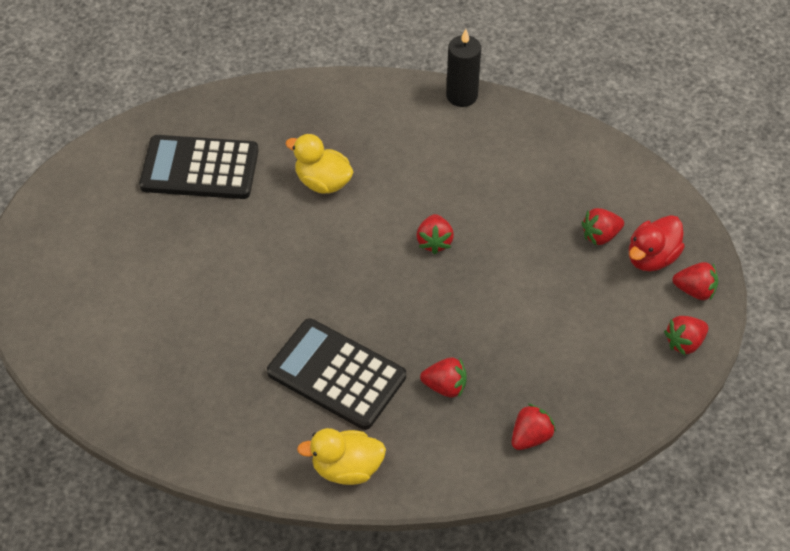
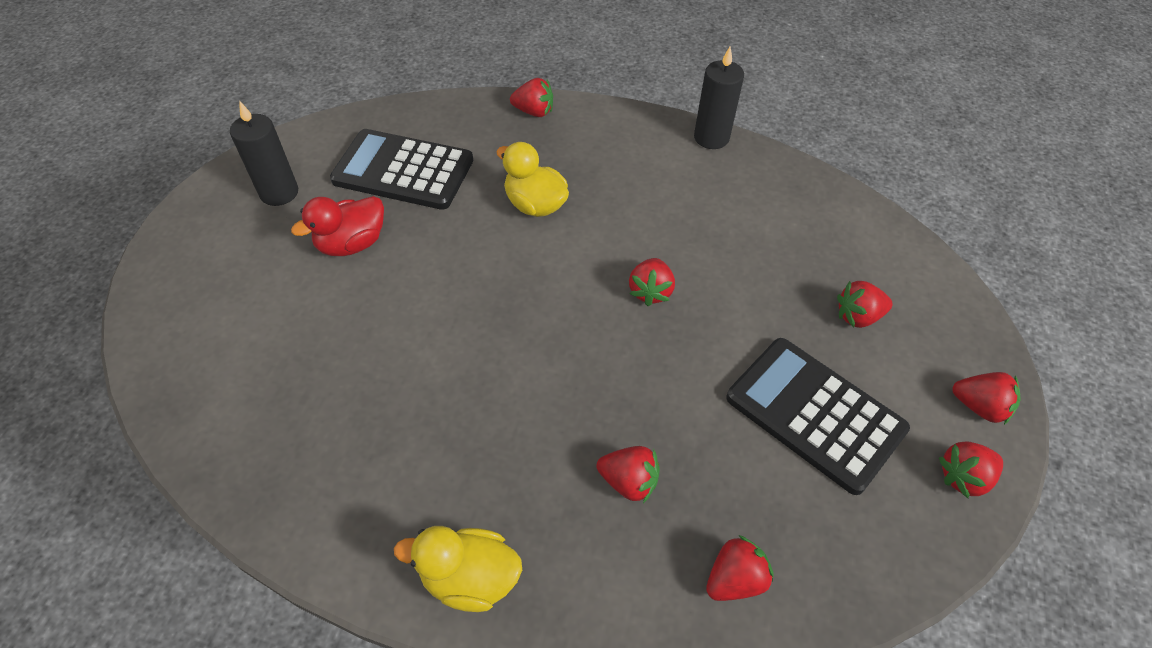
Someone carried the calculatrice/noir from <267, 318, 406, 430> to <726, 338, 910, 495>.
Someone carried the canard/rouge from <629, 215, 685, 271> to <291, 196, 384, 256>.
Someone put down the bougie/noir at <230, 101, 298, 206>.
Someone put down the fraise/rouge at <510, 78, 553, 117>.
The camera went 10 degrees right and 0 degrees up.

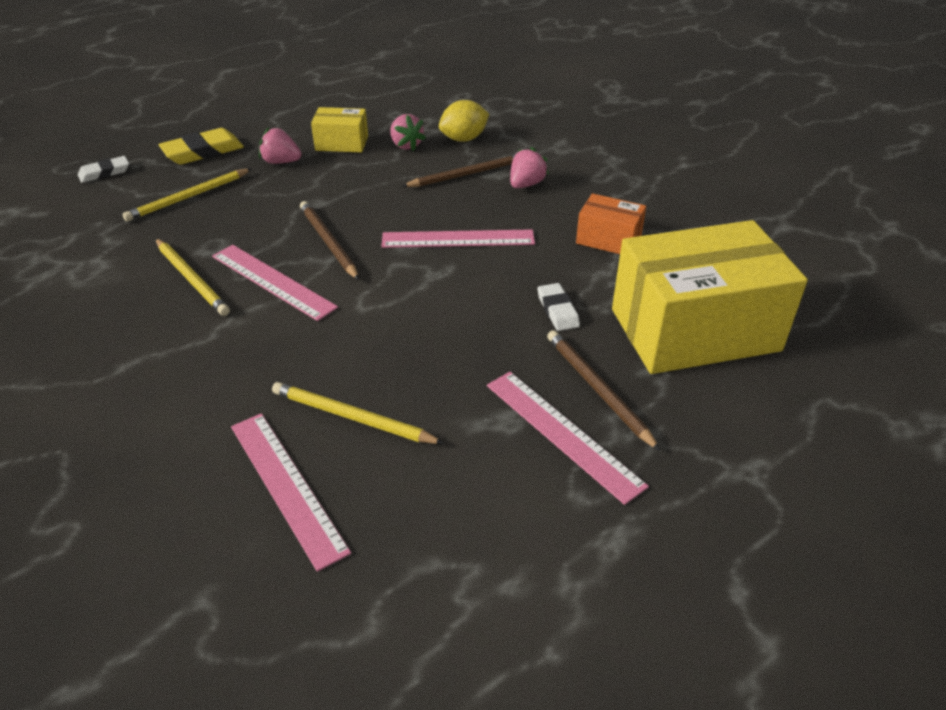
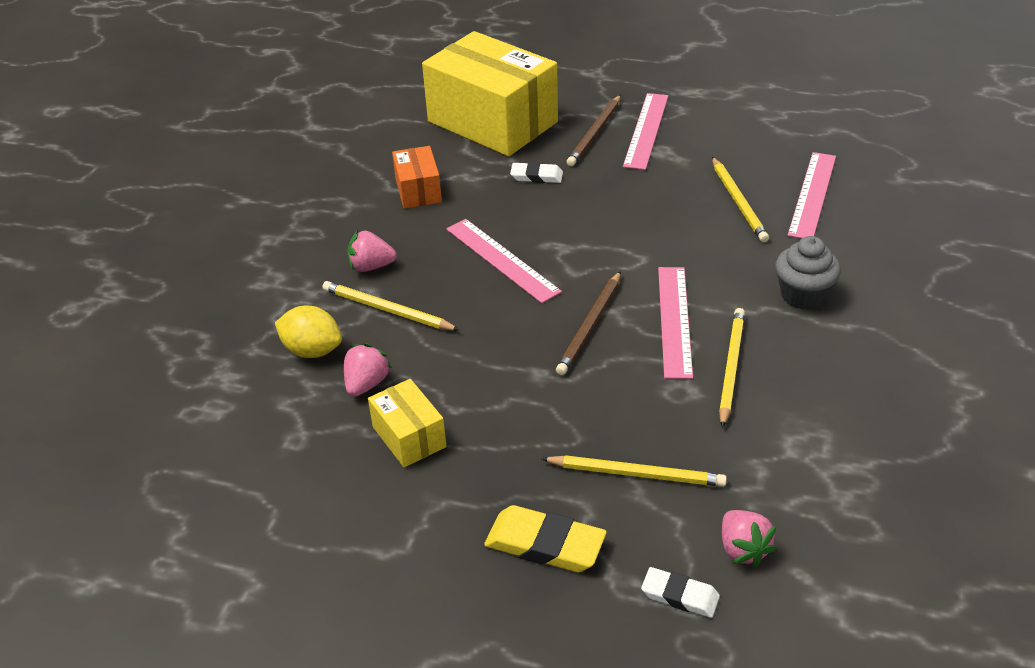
Someone carried the fraise/rose from <259, 127, 301, 164> to <722, 510, 777, 567>.
Someone repainted the crayon/marron at <402, 154, 516, 187>, which became the crayon/jaune at <322, 281, 459, 331>.
Someone rotated the gomme/blanc at <538, 283, 580, 331> by 60 degrees clockwise.
Someone put down the muffin/gris at <775, 236, 841, 310>.
The camera went 125 degrees left and 0 degrees up.

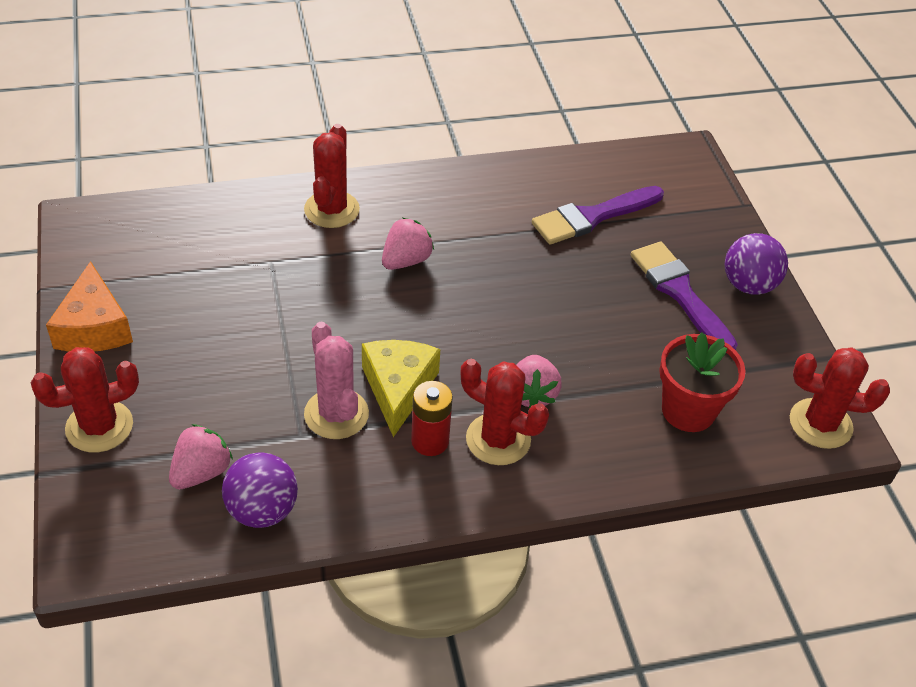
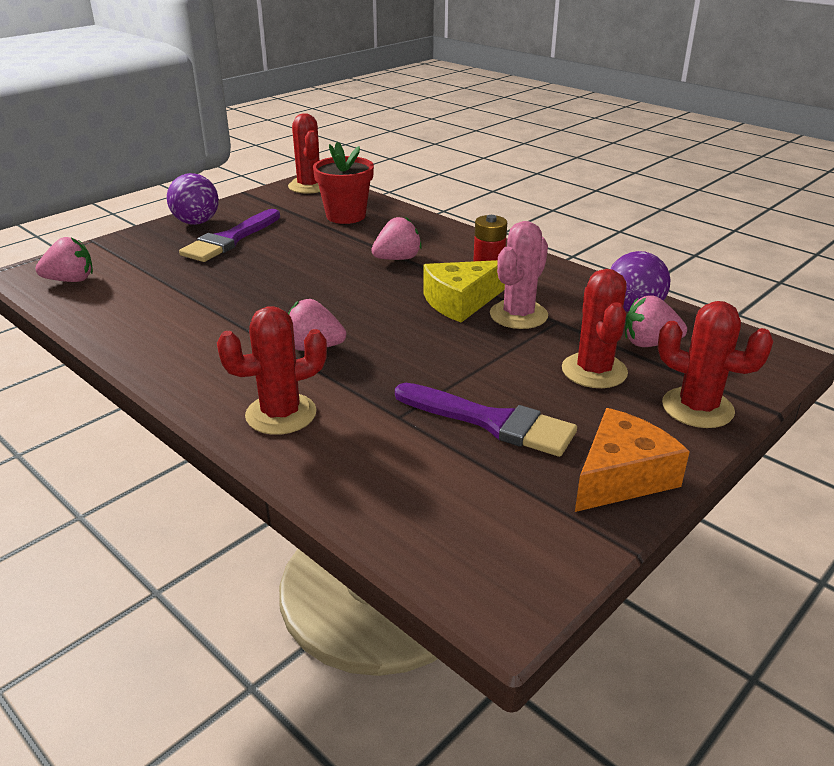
Someone carried the cactus/rouge from <460, 359, 549, 465> to <562, 269, 628, 388>.
Someone carried the pinceau/violet from <532, 186, 664, 244> to <395, 383, 577, 457>.
Someone put down the fraise/rose at <35, 237, 93, 282>.
The camera went 120 degrees left and 15 degrees down.

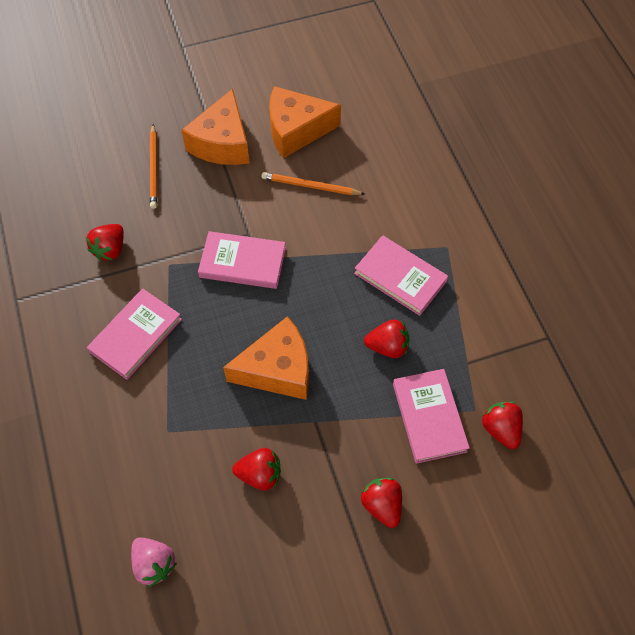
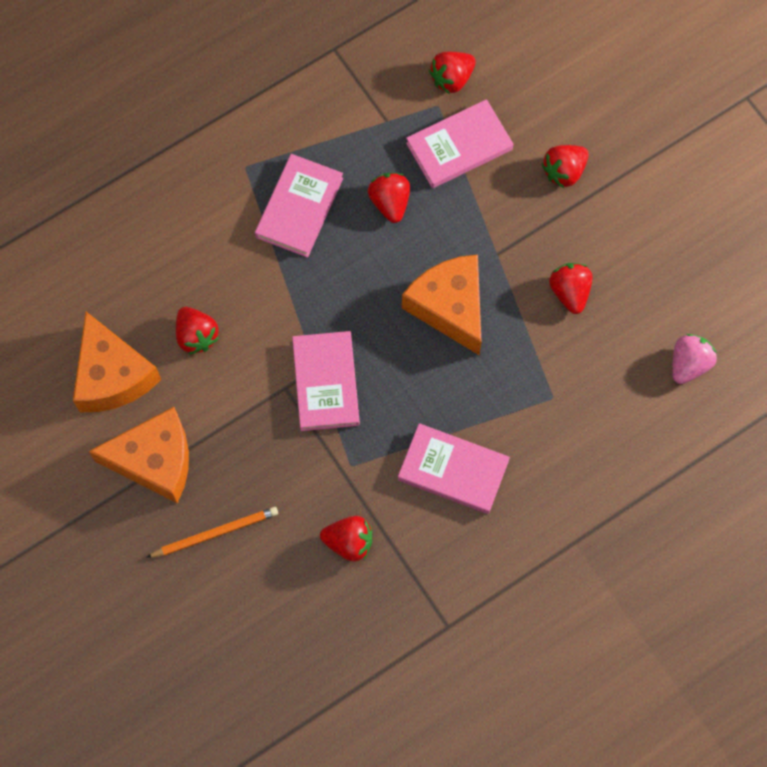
Someone swapped the crayon/orange at <261, 172, 364, 195> for the fraise/rouge at <176, 307, 220, 355>.
The camera went 105 degrees left and 10 degrees up.

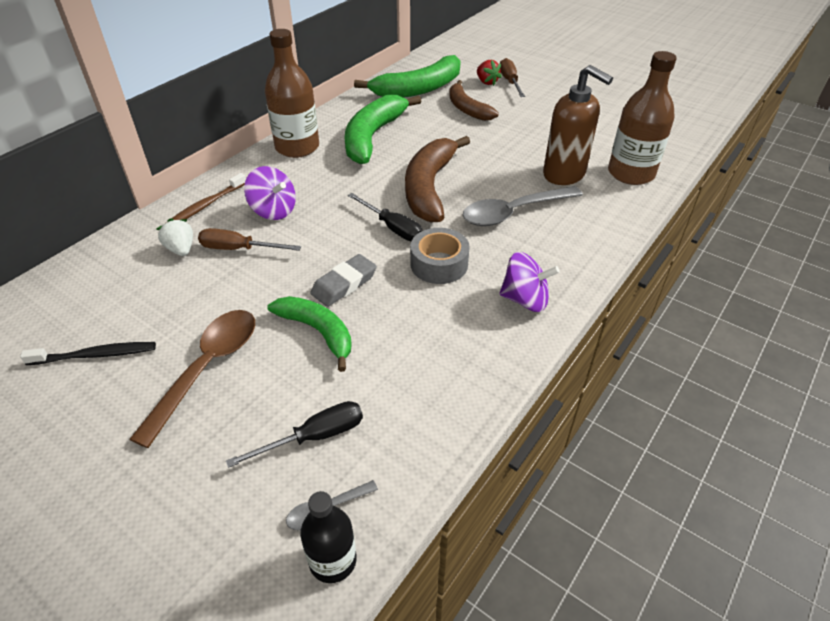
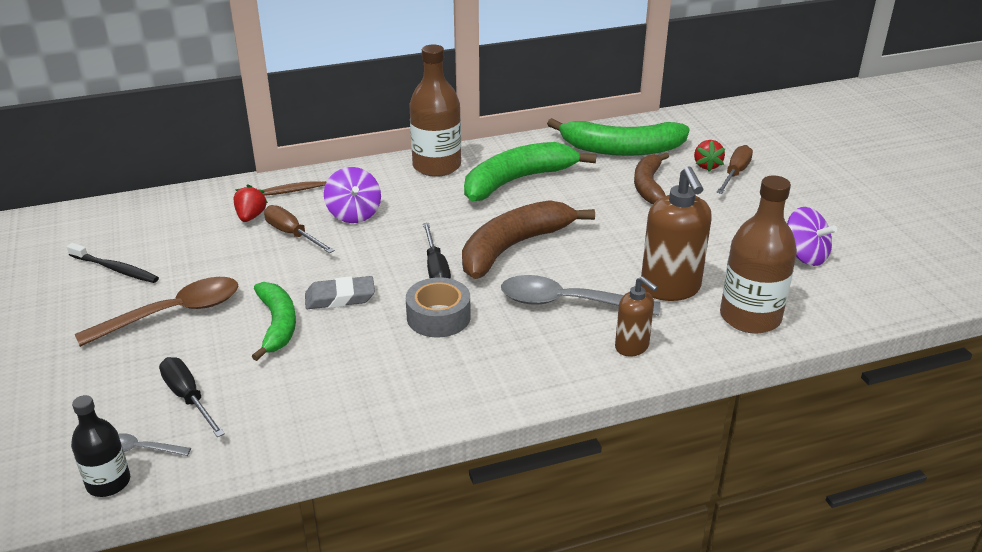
Someone repainted the fraise/blanc at <157, 218, 193, 256>, which became the fraise/rouge at <234, 184, 268, 222>.
Someone rotated the tournevis/noir at <226, 401, 363, 468> by 135 degrees counterclockwise.
Someone carried the toupie/violet from <499, 252, 560, 312> to <787, 207, 837, 266>.
Someone put down the distributeur de savon/marron at <615, 276, 658, 357>.
The camera went 35 degrees right and 10 degrees down.

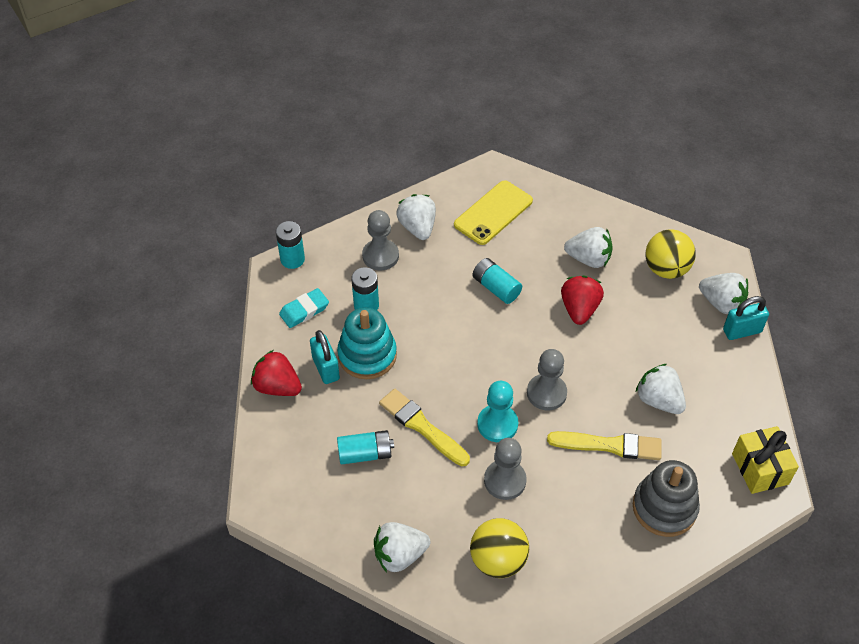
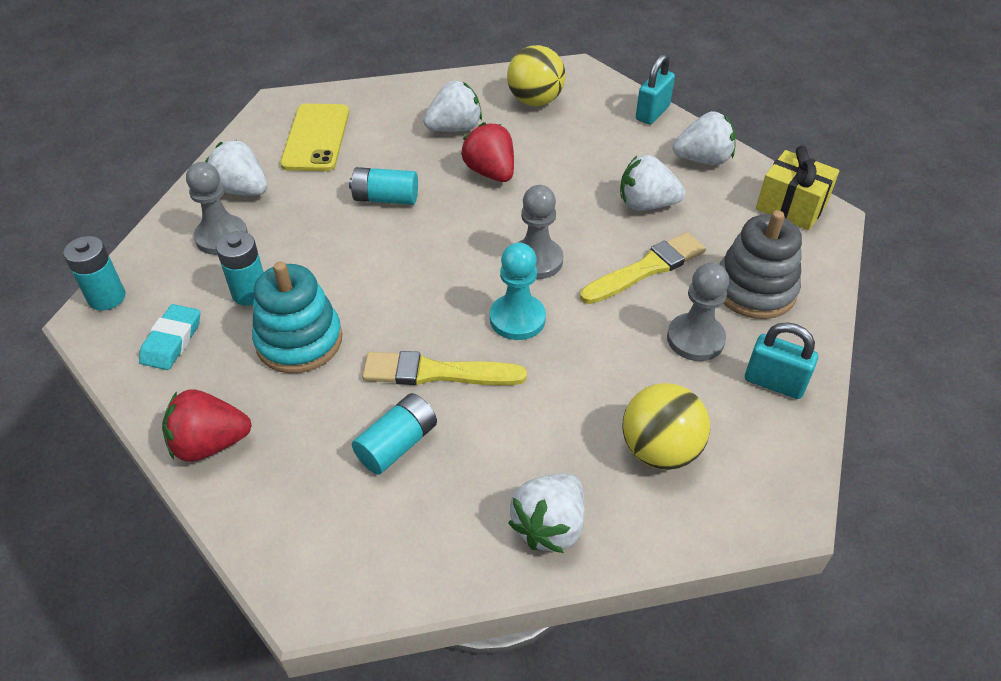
Someone carried the cadenas/turquoise from <310, 330, 340, 384> to <745, 322, 818, 399>.
Someone carried the pion/gris from <484, 438, 527, 500> to <667, 263, 729, 361>.
Someone carried the fraise/blanc from <699, 273, 748, 314> to <673, 111, 736, 165>.
The camera went 40 degrees left and 5 degrees down.

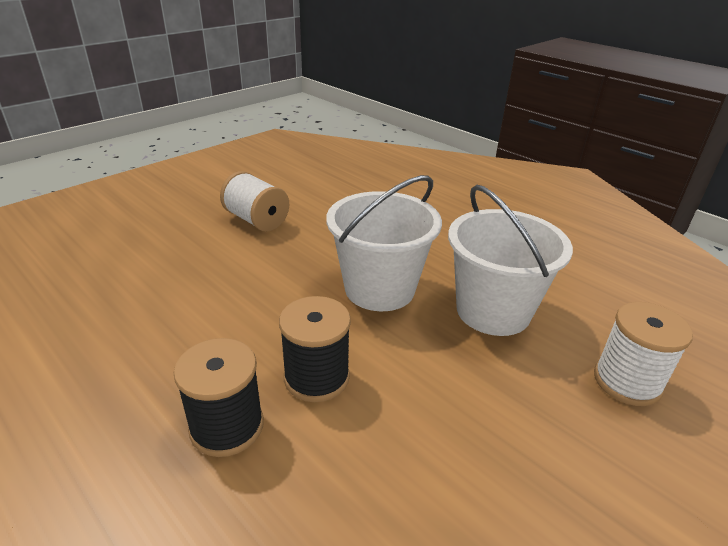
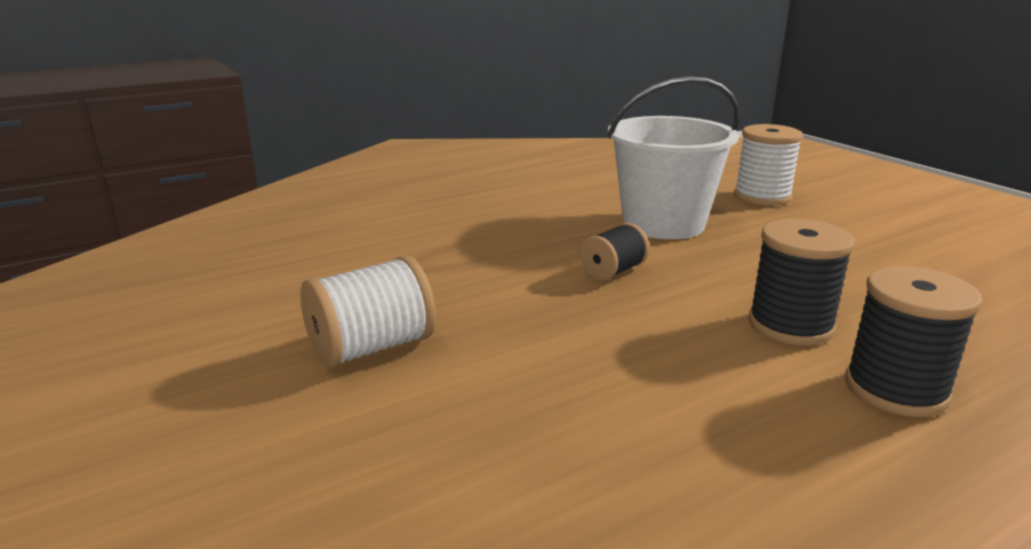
Someone swapped the seau/blanc at <326, 175, 442, 311> for the bobine/noir at <580, 223, 649, 281>.
The camera went 75 degrees left and 10 degrees down.

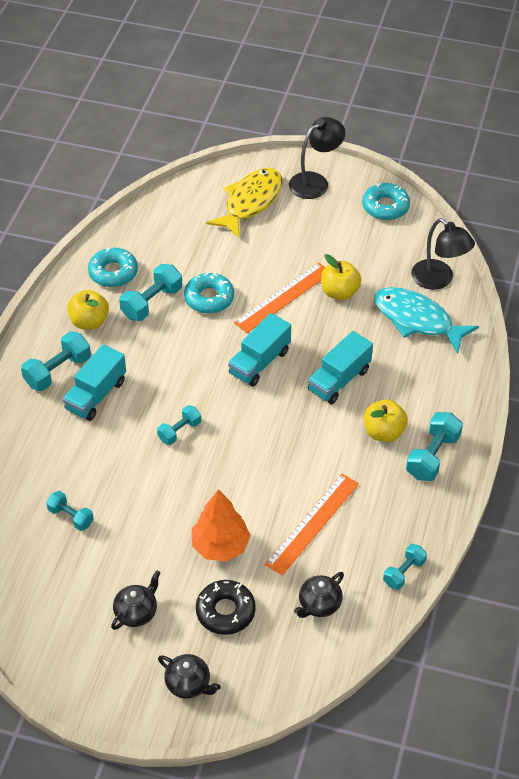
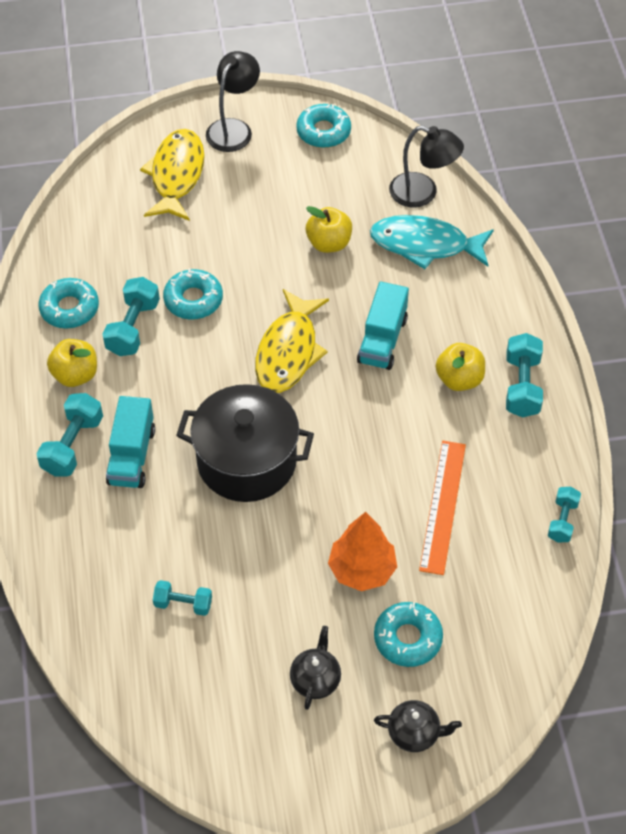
Someone swapped the haltère/turquoise at <157, 405, 201, 445> for the marmite/noir at <176, 384, 314, 502>.
Someone repainted the beignet/noir at <196, 580, 256, 635>, which became the beignet/turquoise at <374, 602, 443, 667>.
Someone swapped the camion/turquoise at <228, 313, 291, 387> for the poisson/jaune at <255, 289, 329, 393>.
Someone took away the règle/orange at <234, 263, 325, 333>.
Someone took away the théière/noir at <294, 572, 344, 618>.
The camera went 25 degrees left and 5 degrees up.

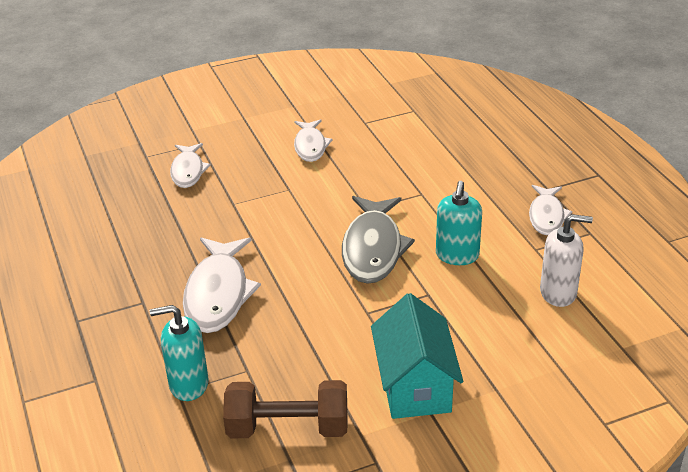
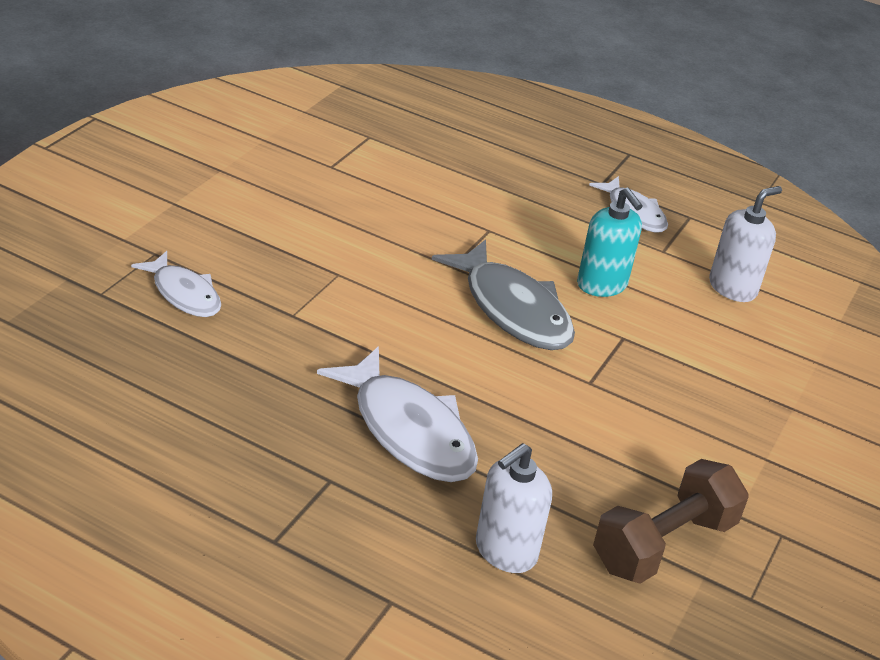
Someone repainted the distributeur de savon/turquoise at <150, 305, 209, 401>, which became the distributeur de savon/blanc at <476, 443, 552, 573>.
Someone took away the poisson/blanc at <294, 119, 333, 162>.
Someone took away the maison/turquoise at <371, 293, 463, 419>.
The camera went 45 degrees left and 0 degrees up.

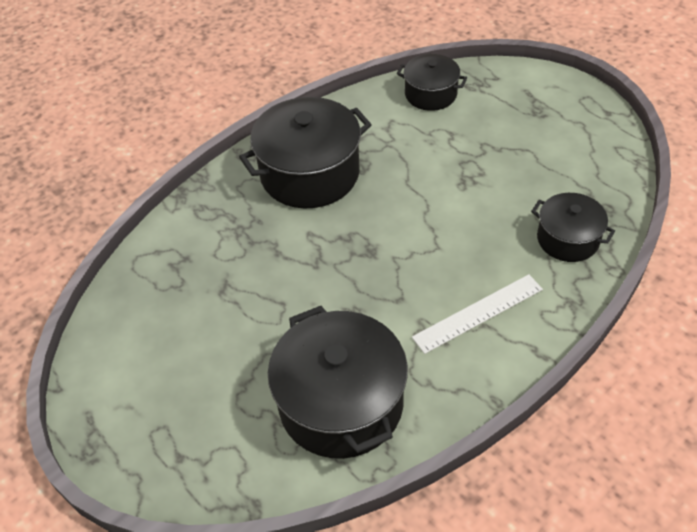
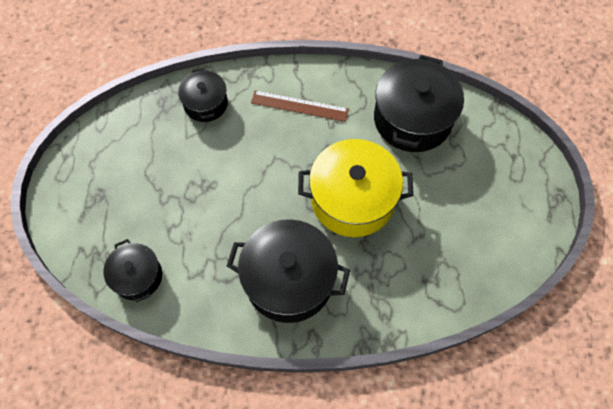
Someone repainted the règle/blanc at <412, 274, 543, 354>, which became the règle/marron at <251, 90, 349, 122>.
Someone put down the marmite/jaune at <298, 139, 413, 237>.
The camera went 140 degrees left and 15 degrees up.

